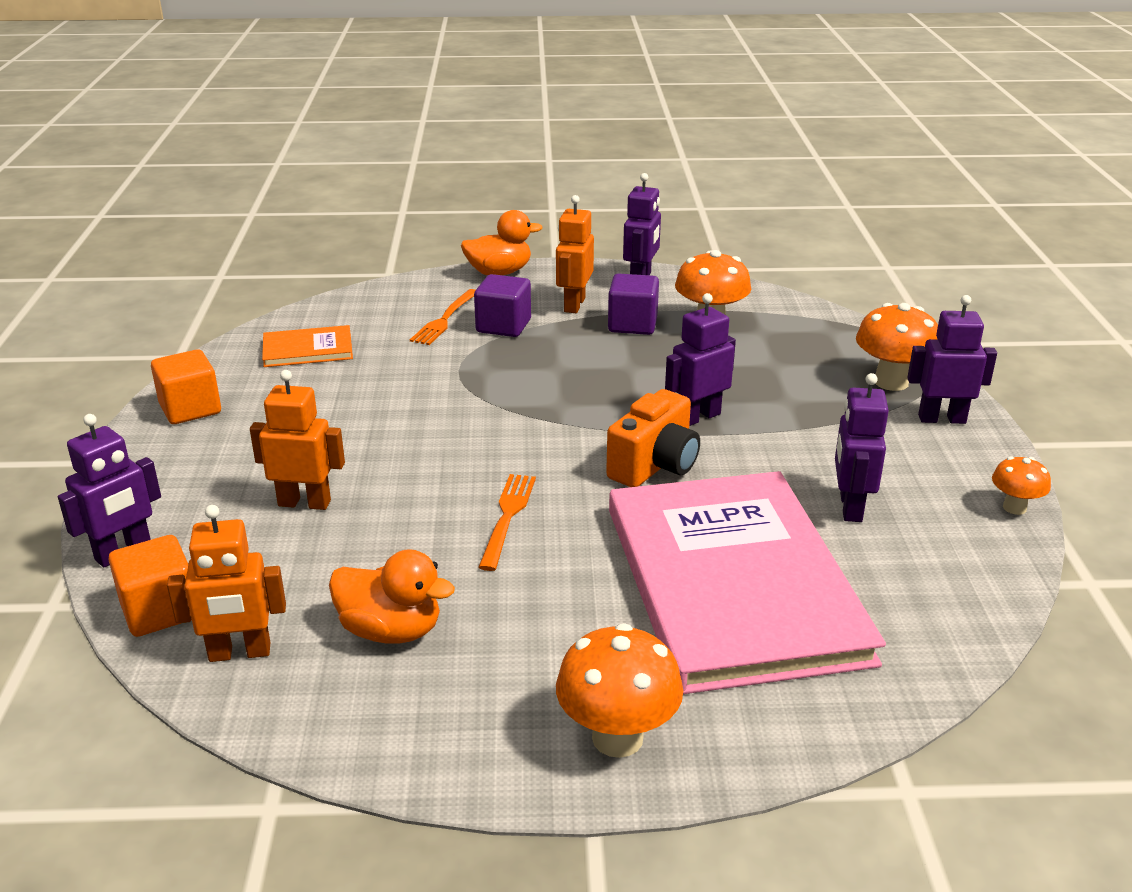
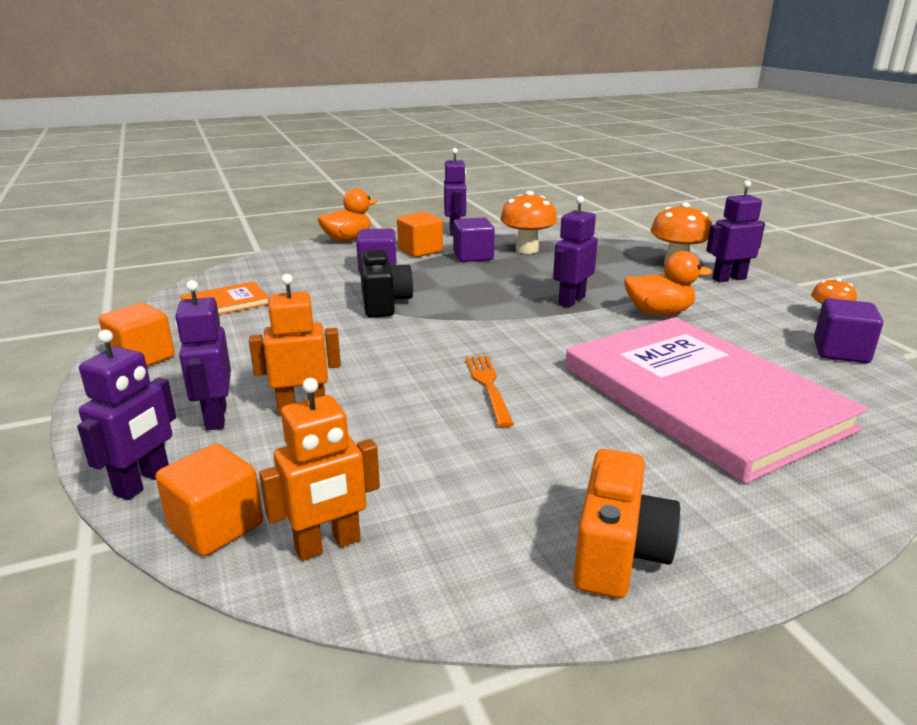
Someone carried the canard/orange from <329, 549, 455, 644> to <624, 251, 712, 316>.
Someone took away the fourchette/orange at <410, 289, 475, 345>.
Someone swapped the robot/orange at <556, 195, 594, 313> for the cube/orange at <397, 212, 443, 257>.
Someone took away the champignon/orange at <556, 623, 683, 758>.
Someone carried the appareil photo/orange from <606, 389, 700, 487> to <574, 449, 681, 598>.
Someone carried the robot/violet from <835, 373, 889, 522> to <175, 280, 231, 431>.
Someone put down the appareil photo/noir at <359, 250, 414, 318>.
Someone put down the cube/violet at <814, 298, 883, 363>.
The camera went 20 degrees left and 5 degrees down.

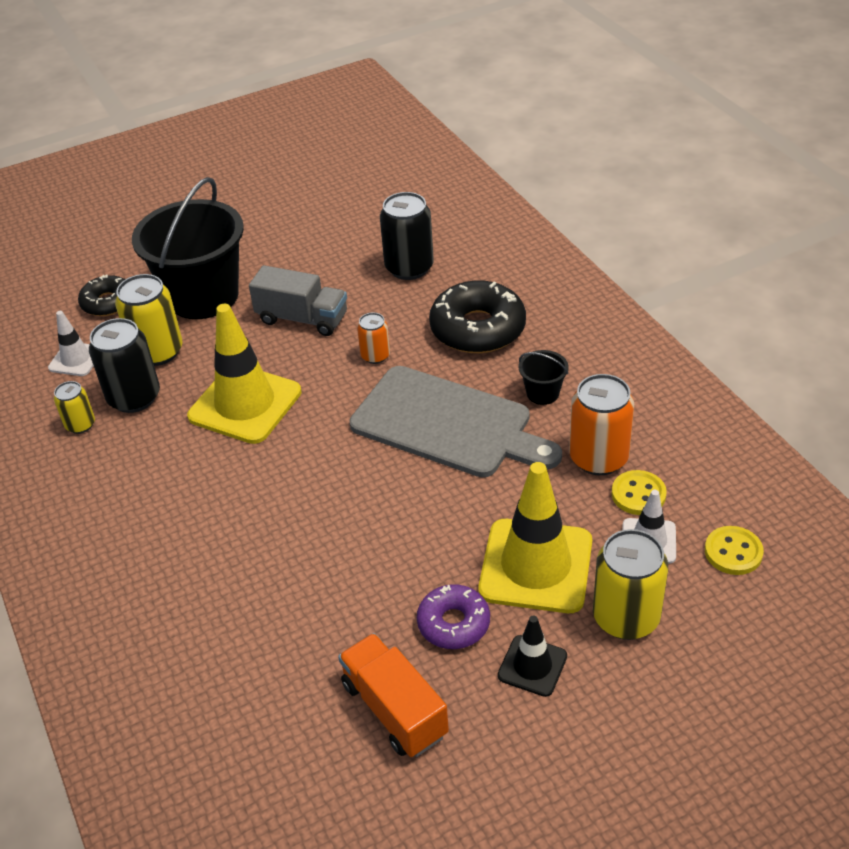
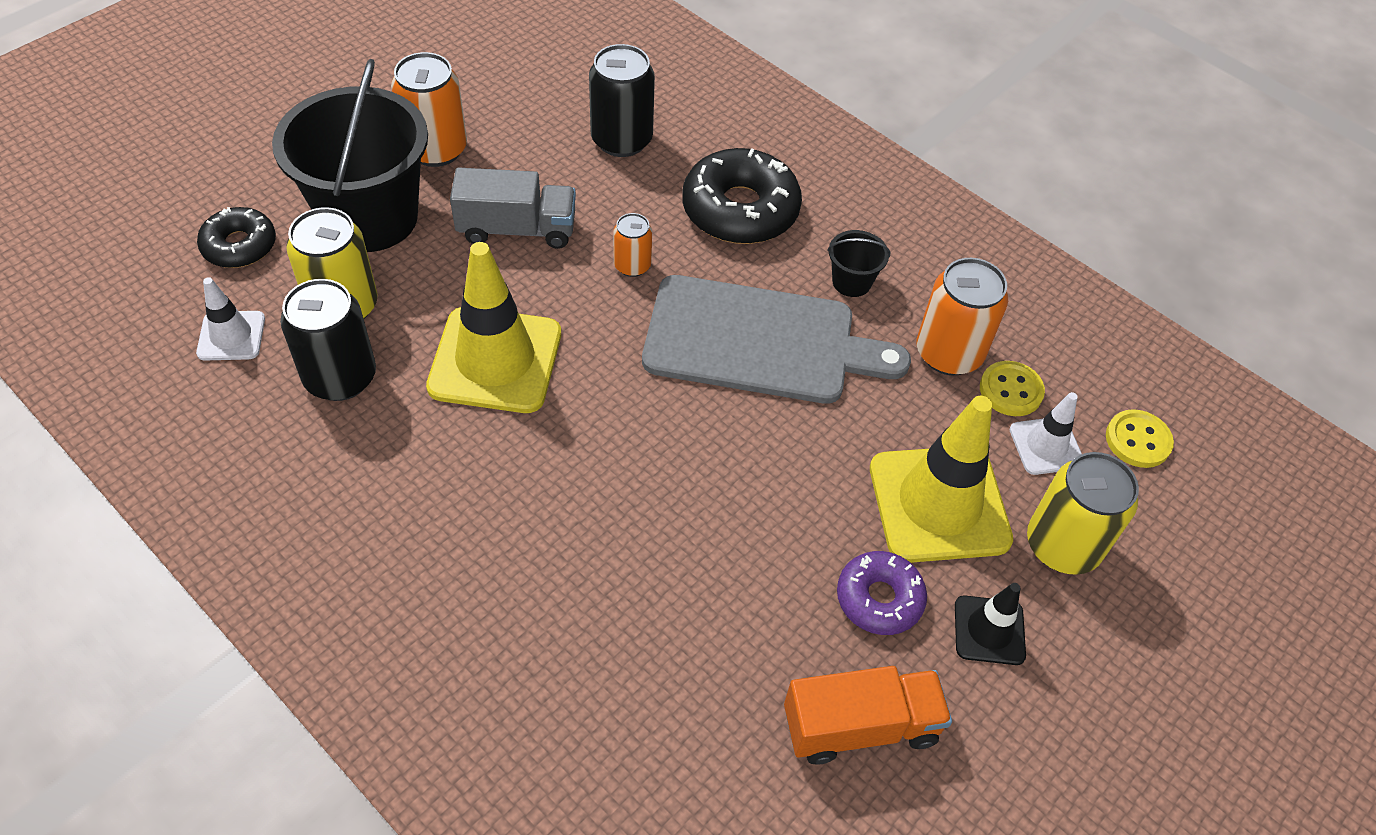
Someone took away the canette/jaune at <54, 381, 95, 434>.
Someone rotated the camion/orange at <338, 633, 449, 757> by 135 degrees clockwise.
Someone put down the canette/orange at <391, 52, 467, 167>.
The camera went 25 degrees left and 10 degrees up.

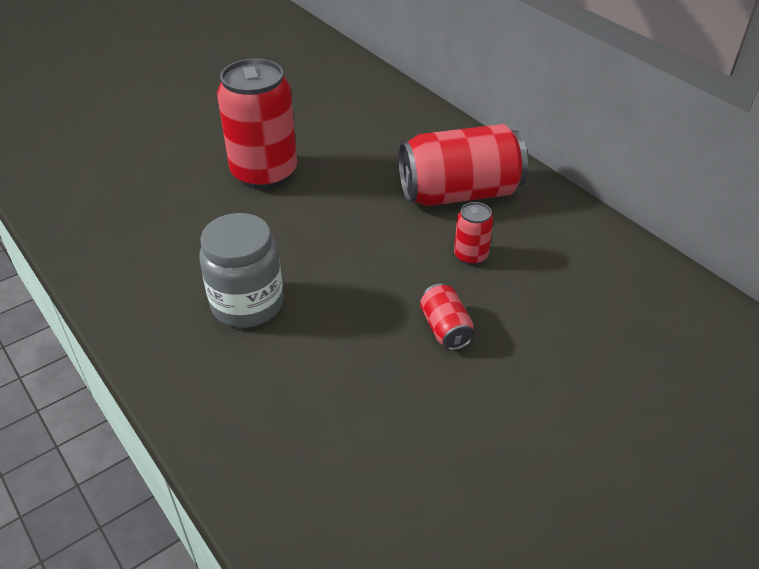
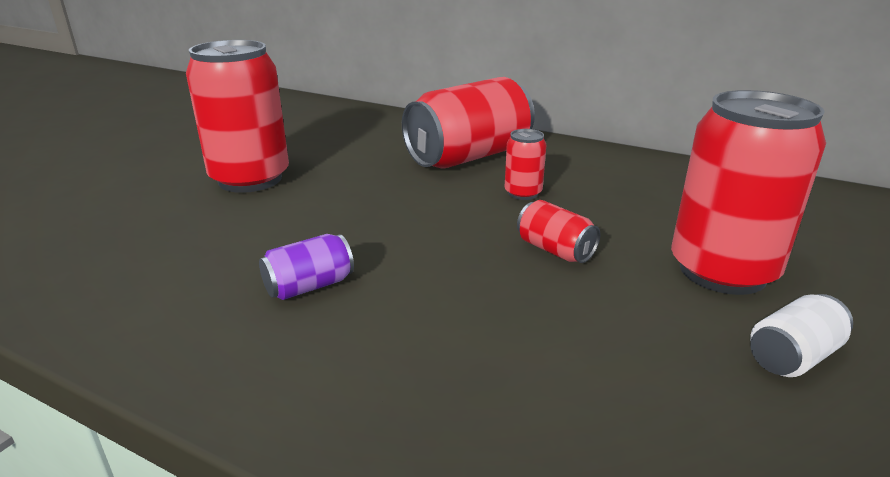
Someone swapped the bocal/gris at <199, 213, 284, 328> for the canette/violet at <259, 234, 354, 300>.
Someone put down the canette/rouge at <671, 90, 826, 295>.
Someone put down the canette/blanc at <750, 294, 853, 377>.
The camera went 25 degrees left and 15 degrees down.

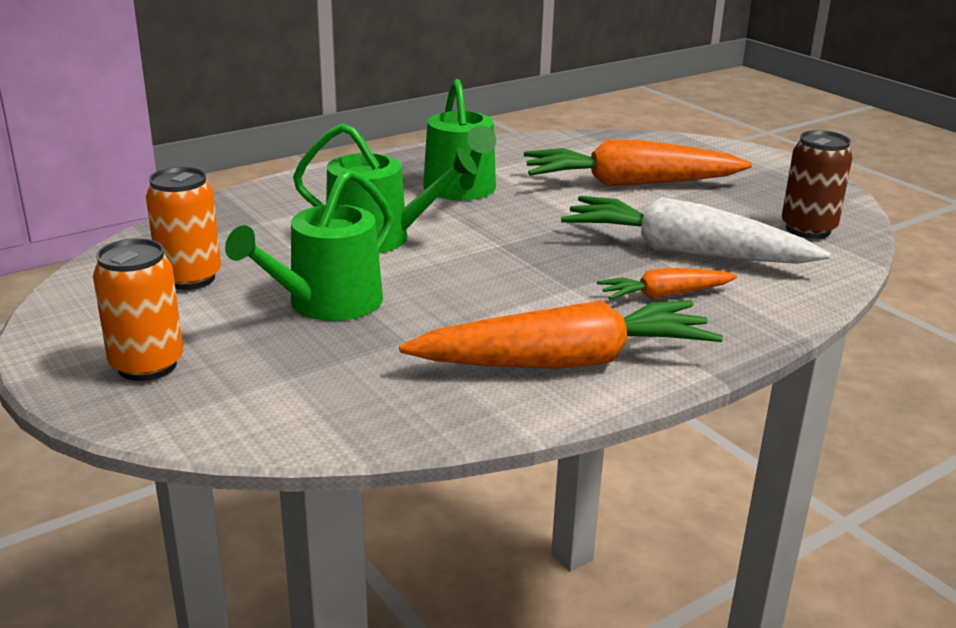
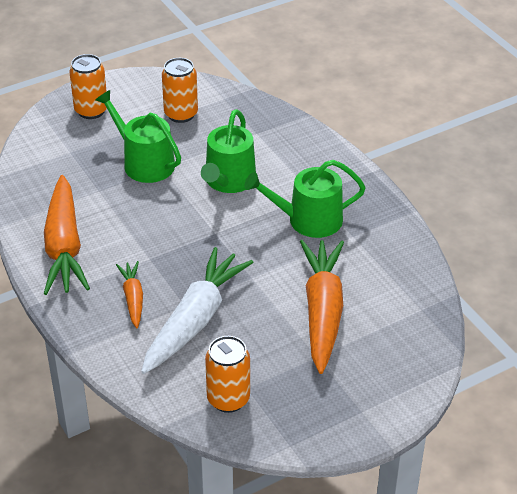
Someone repainted the canette/marron at <782, 130, 852, 239>, which became the canette/orange at <205, 336, 250, 413>.
The camera went 95 degrees right and 15 degrees up.

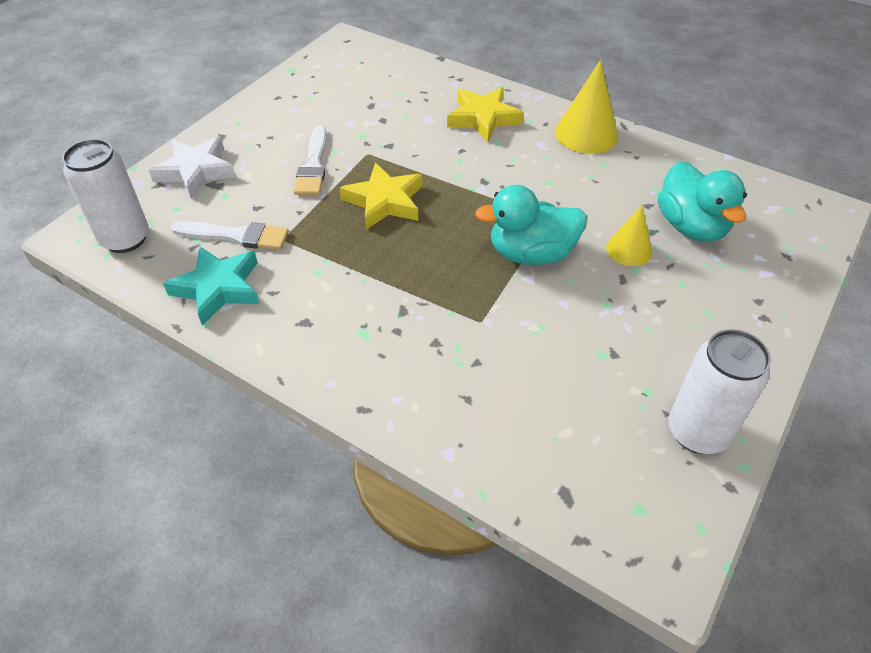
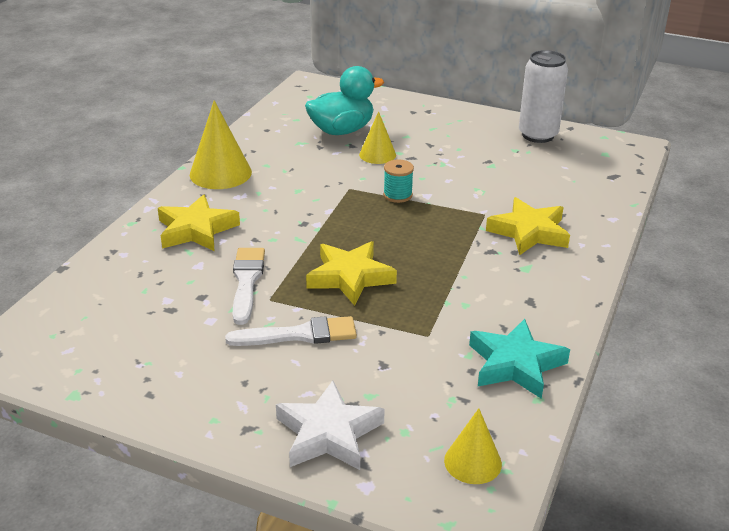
Someone swapped the canette/blanc at <62, 139, 149, 253> for the cône/jaune at <444, 408, 502, 484>.
Someone carried the pinceau/blanc from <171, 221, 289, 250> to <233, 248, 265, 325>.
Someone swapped the canard/turquoise at <475, 185, 587, 265> for the bobine/turquoise at <383, 160, 414, 203>.
Someone put down the étoile/jaune at <486, 197, 570, 255>.
The camera went 100 degrees left and 15 degrees down.

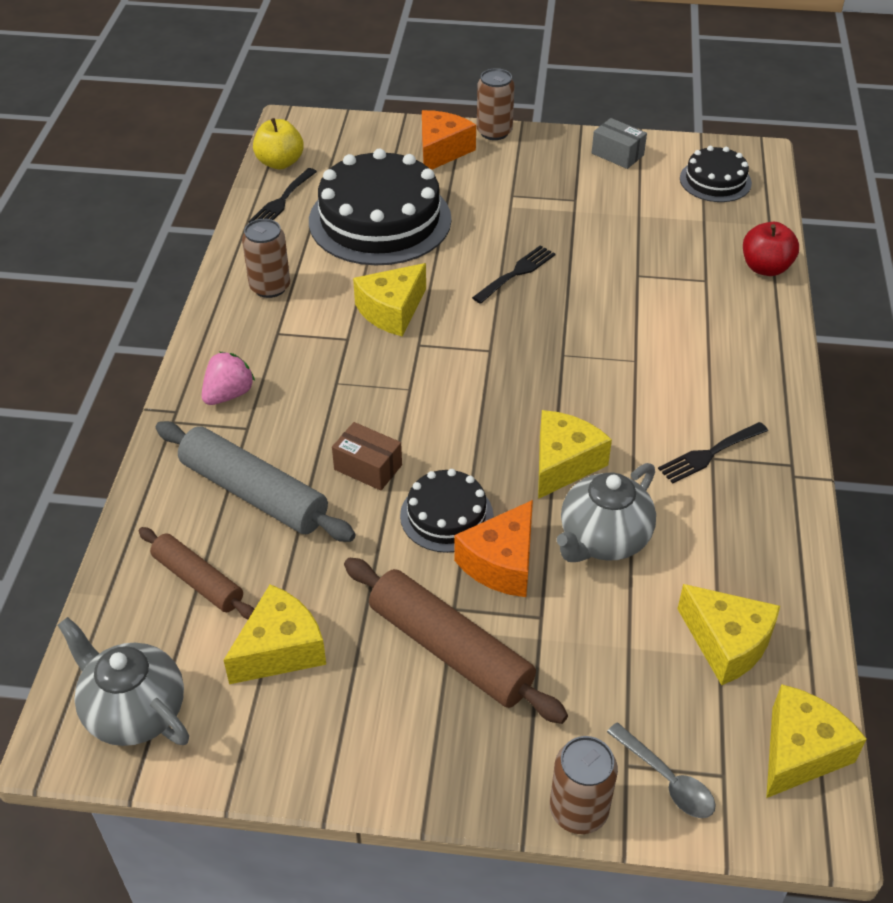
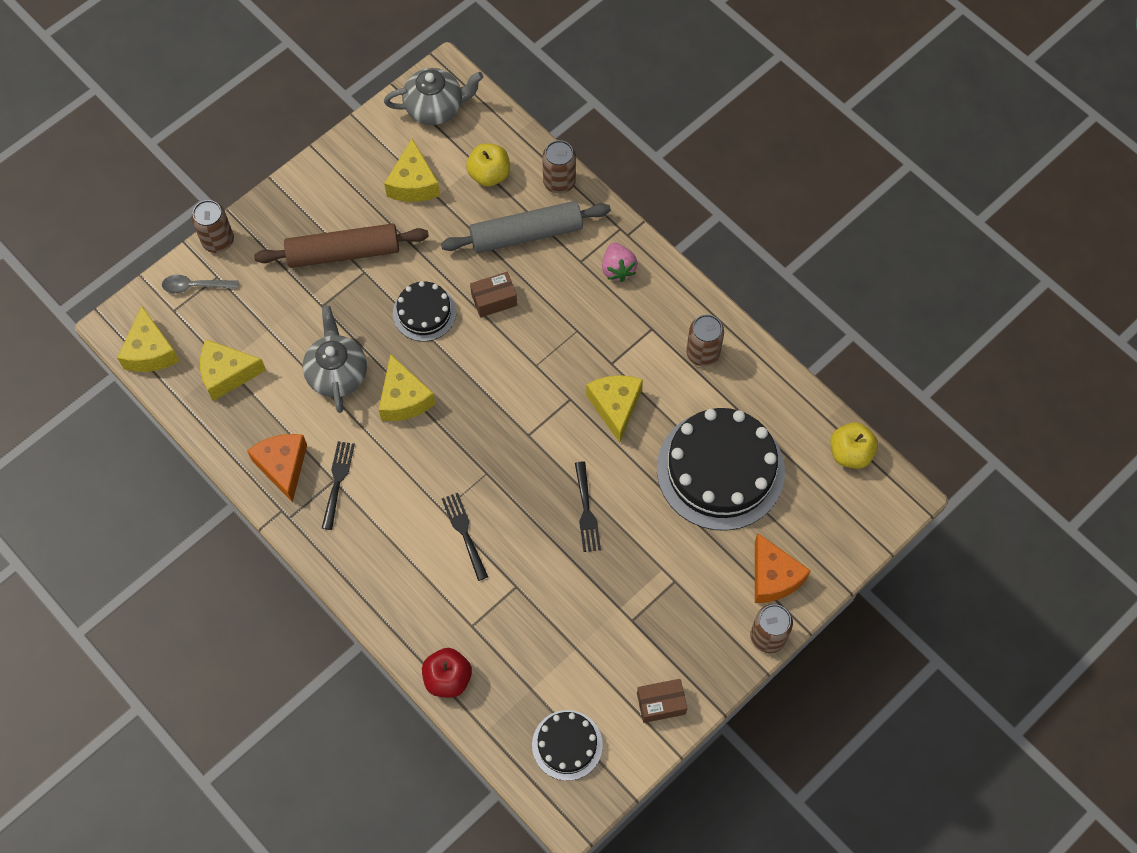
Someone swapped the rouleau à pâtisserie/marron at <139, 527, 254, 619> for the pomme/jaune at <466, 144, 510, 187>.
Someone carried the fourchette/noir from <249, 168, 317, 223> to <442, 493, 488, 581>.
Someone carried the fromage/orange from <454, 500, 533, 597> to <247, 434, 307, 503>.
Someone repainted the boîte/gris at <592, 118, 647, 169>, which became the boîte/marron at <637, 679, 687, 723>.
Someone put down the canette/marron at <542, 140, 576, 194>.
The camera went 130 degrees right and 20 degrees up.

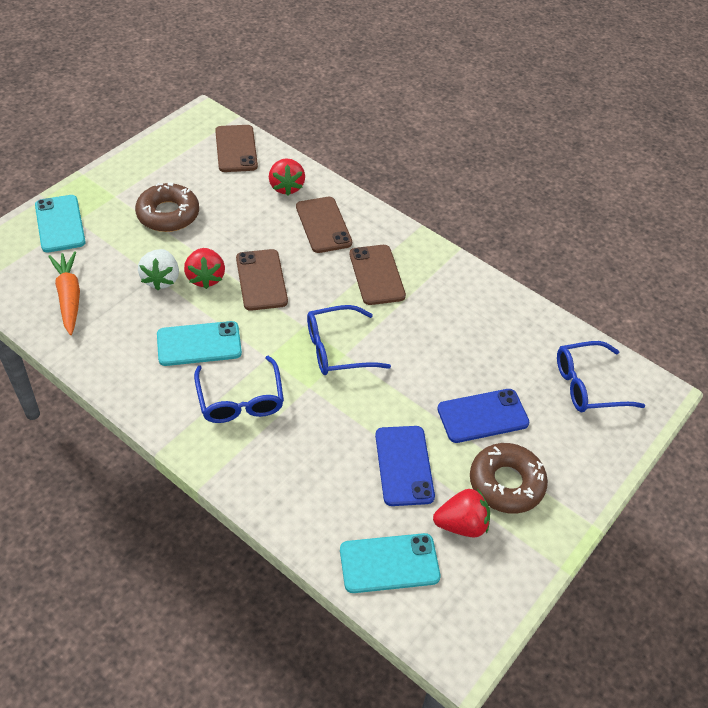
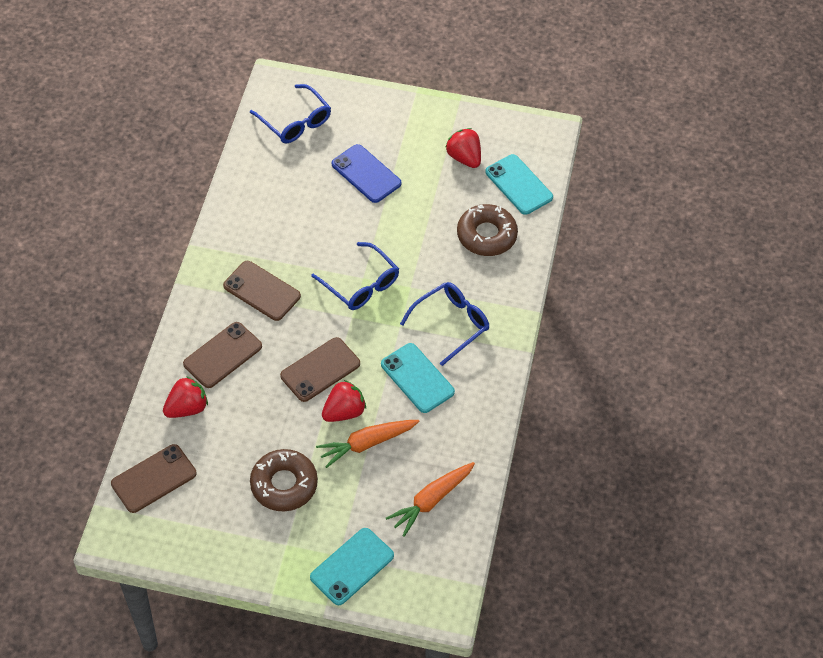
Someone swapped the fraise/blanc at <138, 249, 179, 290> for the carotte/orange at <316, 420, 419, 468>.
Someone rotated the téléphone/marron at <350, 245, 406, 305> by 75 degrees clockwise.
Someone took away the téléphone/bleu at <375, 426, 435, 506>.
Someone carried the beignet/marron from <470, 443, 548, 514> to <457, 204, 518, 256>.
The camera went 115 degrees left and 5 degrees up.

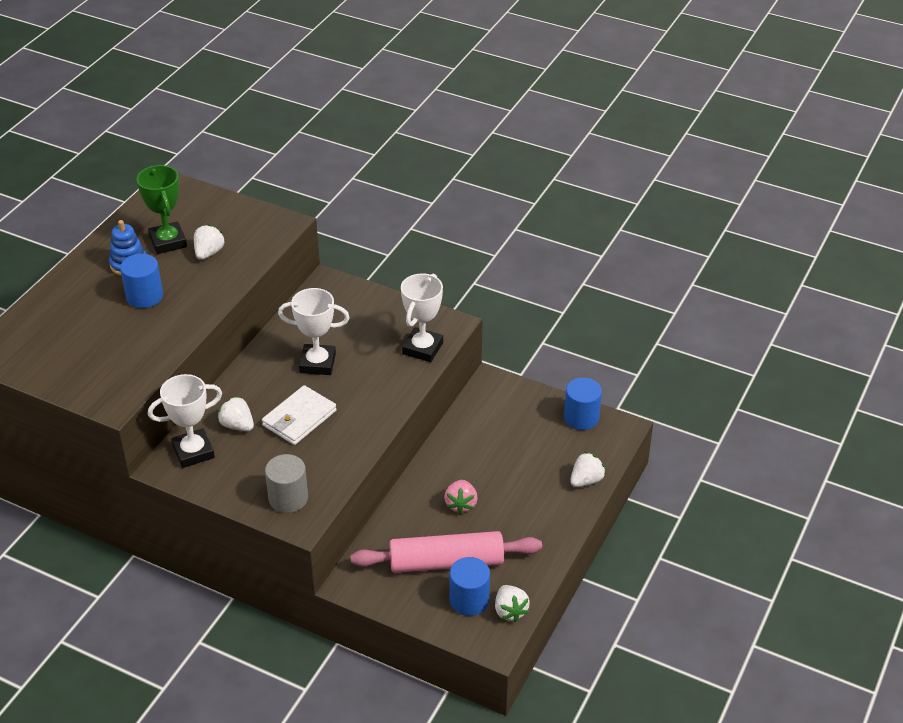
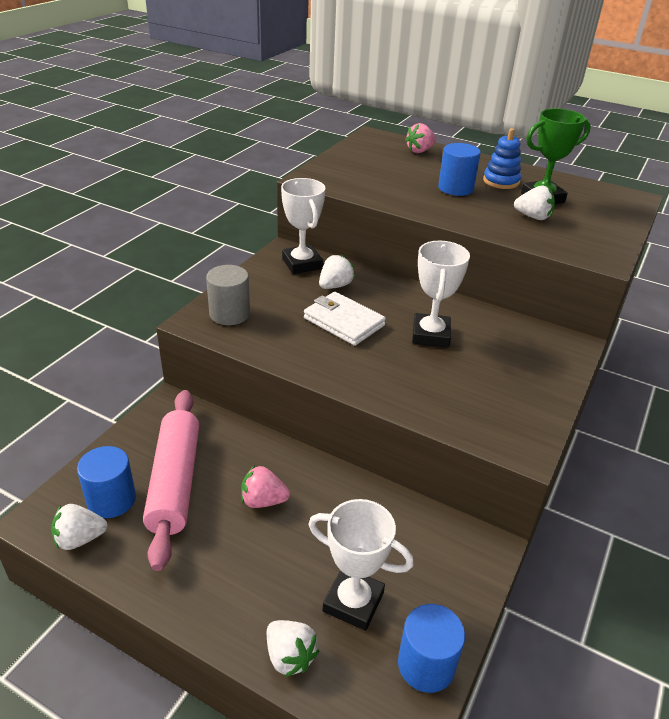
Someone carried the trophée/blanc from <401, 273, 443, 362> to <308, 499, 414, 631>.
Someone put down the fraise/rose at <405, 123, 436, 153>.
The camera went 90 degrees right and 5 degrees down.

